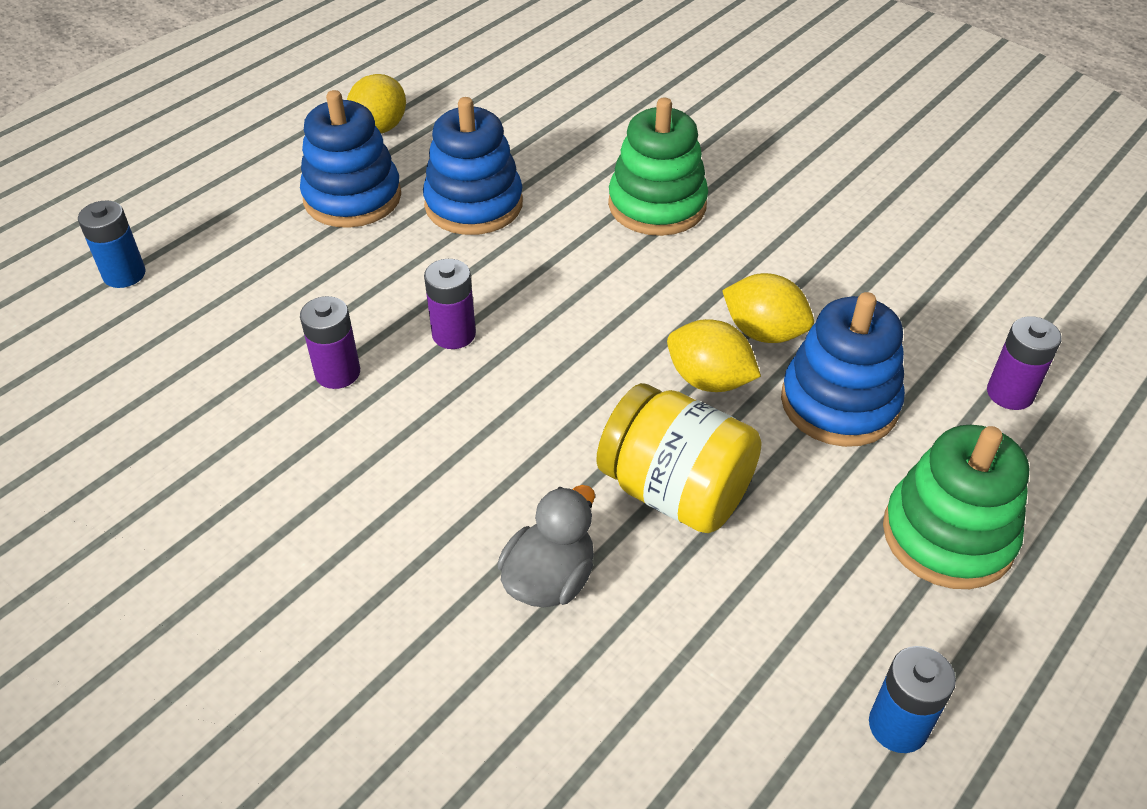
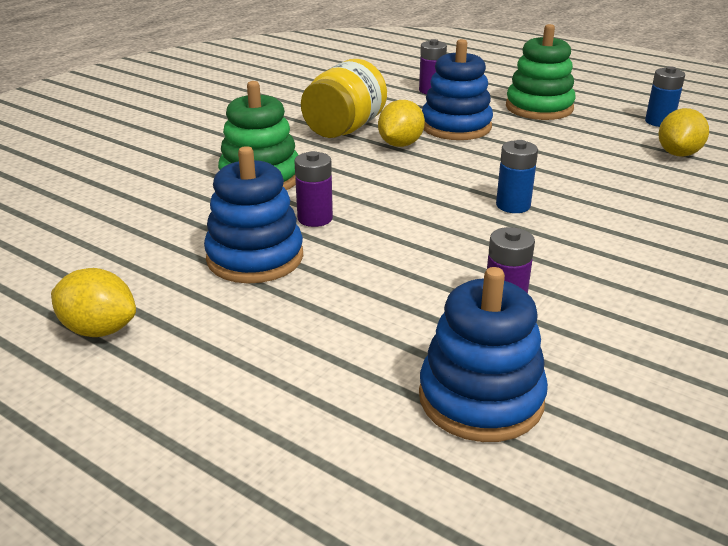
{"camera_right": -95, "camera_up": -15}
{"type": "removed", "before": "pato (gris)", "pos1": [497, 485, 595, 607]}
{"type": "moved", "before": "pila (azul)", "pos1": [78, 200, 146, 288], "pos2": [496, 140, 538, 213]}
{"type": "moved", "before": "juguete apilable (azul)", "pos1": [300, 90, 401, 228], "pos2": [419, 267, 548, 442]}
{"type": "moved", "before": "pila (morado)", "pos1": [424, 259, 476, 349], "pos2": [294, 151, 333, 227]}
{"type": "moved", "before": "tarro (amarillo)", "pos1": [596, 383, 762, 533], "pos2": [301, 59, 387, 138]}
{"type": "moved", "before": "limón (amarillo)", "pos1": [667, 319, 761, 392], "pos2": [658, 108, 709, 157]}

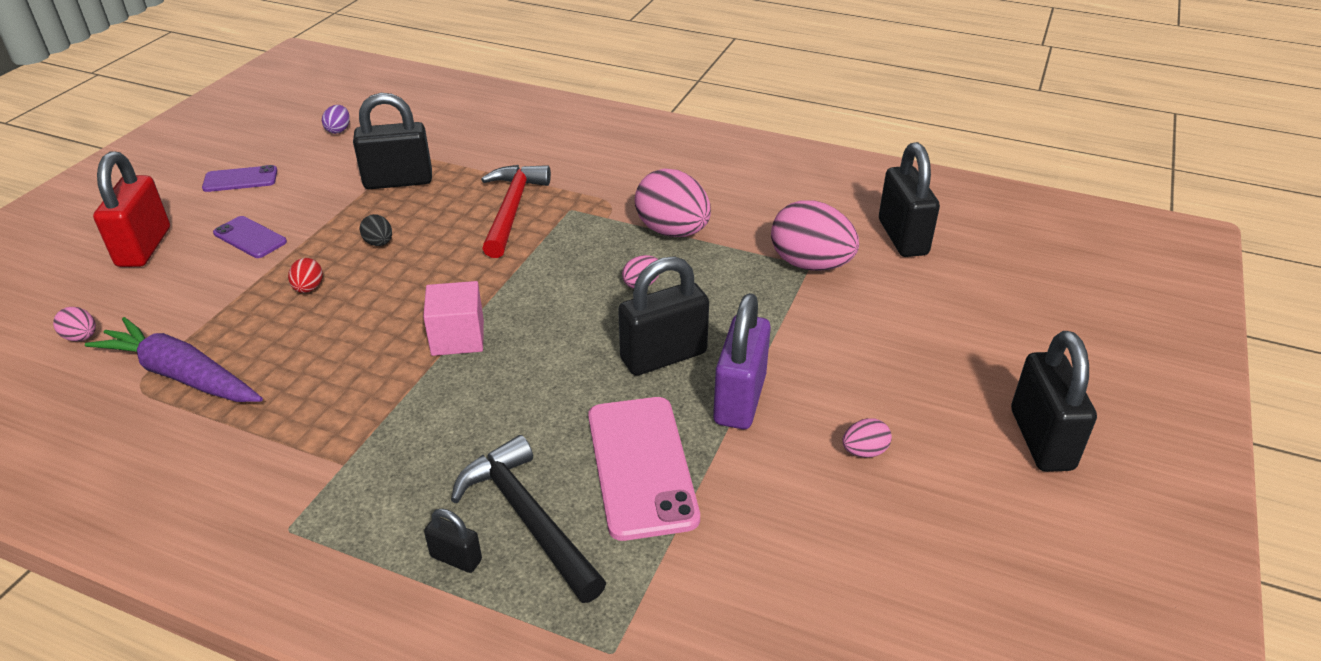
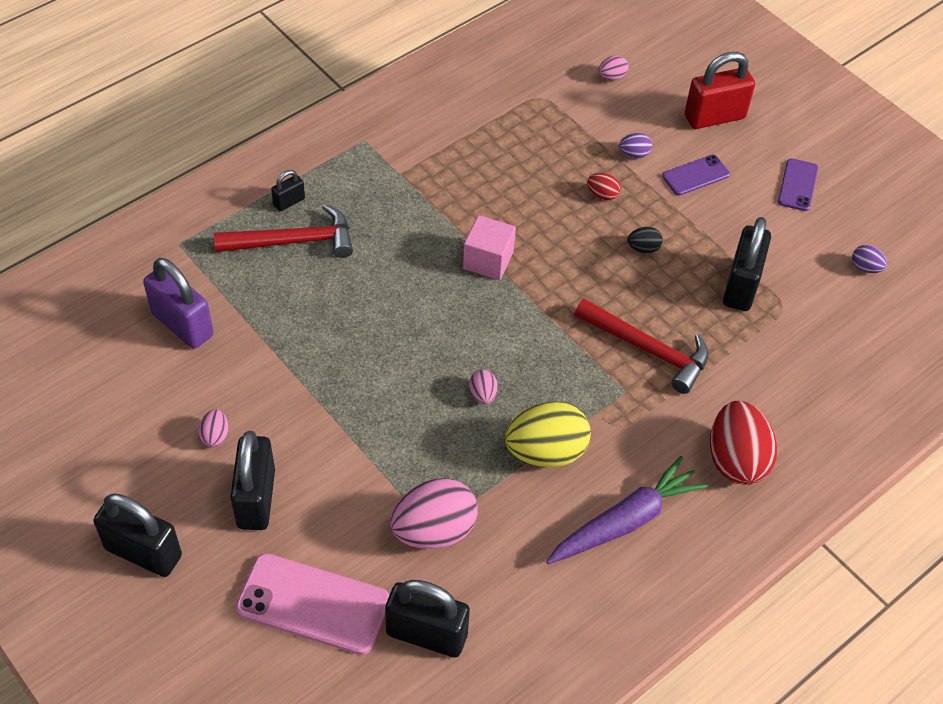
{"camera_right": 115, "camera_up": 15}
{"type": "added", "after": "huevo (morado)", "pos2": [619, 133, 652, 158]}
{"type": "added", "after": "huevo (rojo)", "pos2": [710, 401, 777, 485]}
{"type": "moved", "before": "zanahoria (morado)", "pos1": [85, 317, 263, 402], "pos2": [546, 456, 708, 564]}
{"type": "moved", "before": "móvil (rosa)", "pos1": [588, 397, 700, 541], "pos2": [235, 553, 389, 655]}
{"type": "moved", "before": "candado (negro)", "pos1": [618, 256, 709, 376], "pos2": [230, 431, 275, 530]}
{"type": "moved", "before": "candado (morado)", "pos1": [713, 293, 771, 429], "pos2": [143, 258, 214, 349]}
{"type": "recoloured", "before": "martillo (negro)", "after": "martillo (rojo)", "pos1": [451, 435, 606, 603], "pos2": [214, 204, 353, 258]}
{"type": "recoloured", "before": "huevo (rosa)", "after": "huevo (amarillo)", "pos1": [635, 168, 711, 237], "pos2": [504, 402, 591, 467]}
{"type": "turned", "before": "candado (rojo)", "pos1": [93, 151, 170, 267], "pos2": [685, 52, 755, 129], "turn": -45}

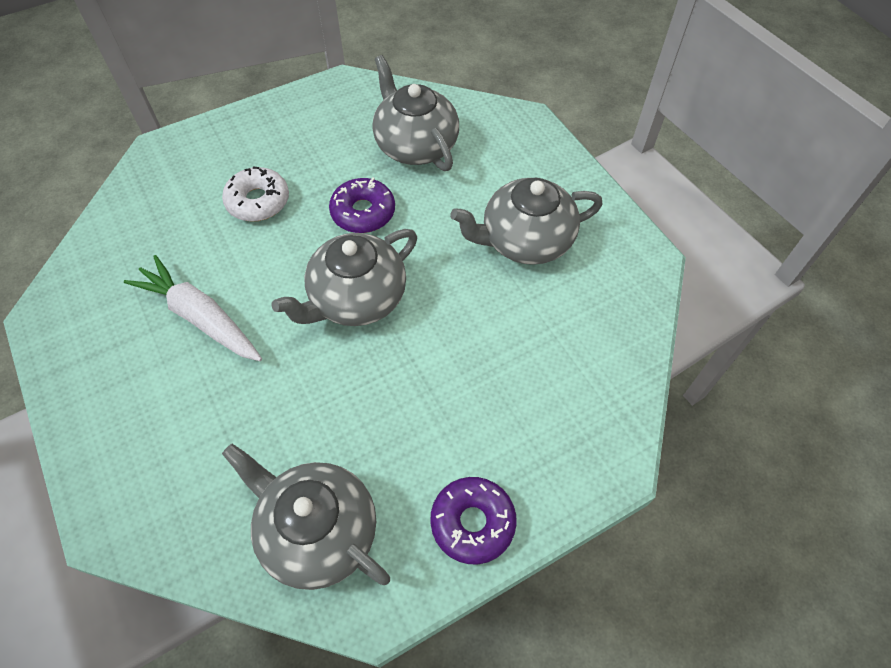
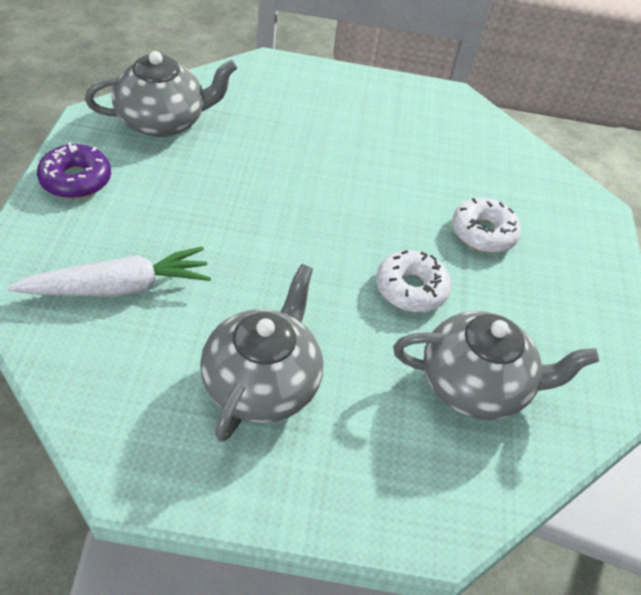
{"camera_right": 120, "camera_up": -10}
{"type": "removed", "before": "tetera (gris)", "pos1": [271, 229, 417, 326]}
{"type": "moved", "before": "zanahoria (blanco)", "pos1": [124, 255, 262, 361], "pos2": [7, 246, 211, 296]}
{"type": "recoloured", "before": "rosquilla (morado)", "after": "rosquilla (blanco)", "pos1": [329, 178, 395, 233], "pos2": [376, 250, 451, 312]}

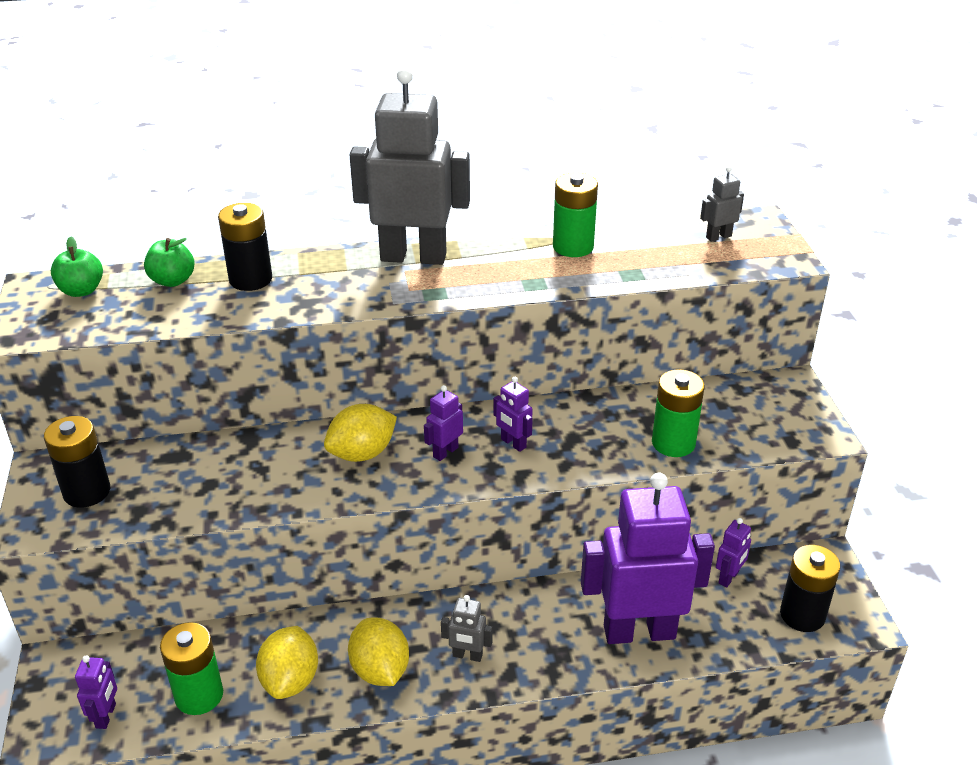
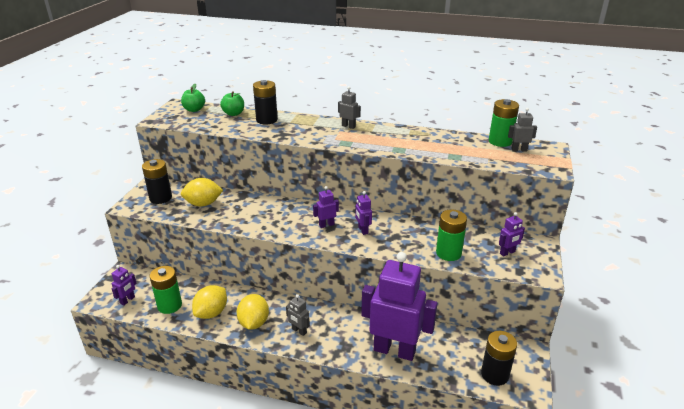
{"camera_right": 25, "camera_up": -5}
{"type": "moved", "before": "limón (amarillo)", "pos1": [324, 404, 397, 462], "pos2": [181, 178, 223, 207]}
{"type": "moved", "before": "pila (verde)", "pos1": [553, 172, 598, 257], "pos2": [489, 99, 519, 147]}
{"type": "moved", "before": "robot (morado)", "pos1": [716, 518, 751, 587], "pos2": [499, 212, 525, 256]}
{"type": "resized", "before": "robot (gris)", "pos1": [349, 68, 470, 265], "pos2": [338, 86, 361, 129], "scale": 0.41}

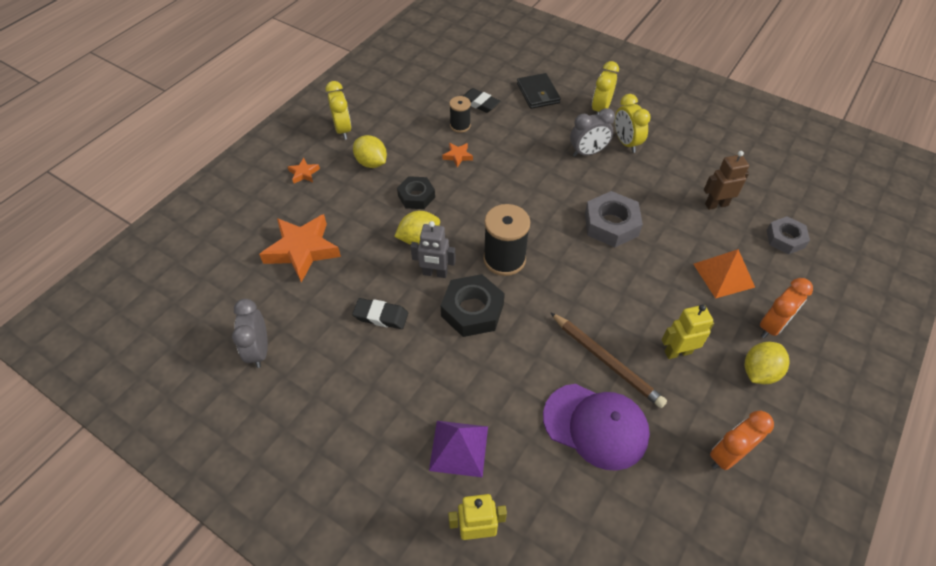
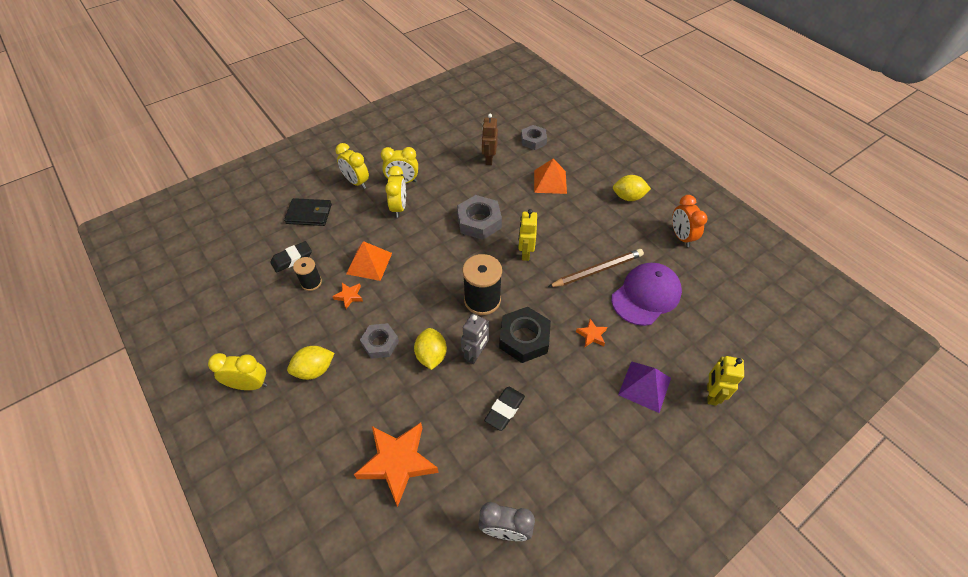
{"camera_right": -70, "camera_up": 0}
{"type": "removed", "before": "despertador (naranja)", "pos1": [760, 278, 813, 338]}
{"type": "added", "after": "pirámide (naranja)", "pos2": [346, 241, 392, 281]}
{"type": "moved", "before": "estrella (naranja)", "pos1": [288, 158, 320, 184], "pos2": [576, 319, 607, 347]}
{"type": "moved", "before": "robot (amarillo)", "pos1": [662, 305, 714, 359], "pos2": [518, 209, 537, 261]}
{"type": "recoloured", "before": "tuerca (negro)", "after": "tuerca (gris)", "pos1": [397, 176, 435, 209], "pos2": [360, 323, 399, 359]}
{"type": "recoloured", "before": "despertador (gris)", "after": "despertador (amarillo)", "pos1": [570, 108, 615, 157], "pos2": [385, 166, 406, 218]}
{"type": "turned", "before": "limón (amarillo)", "pos1": [744, 342, 790, 384], "pos2": [613, 175, 651, 201], "turn": -60}

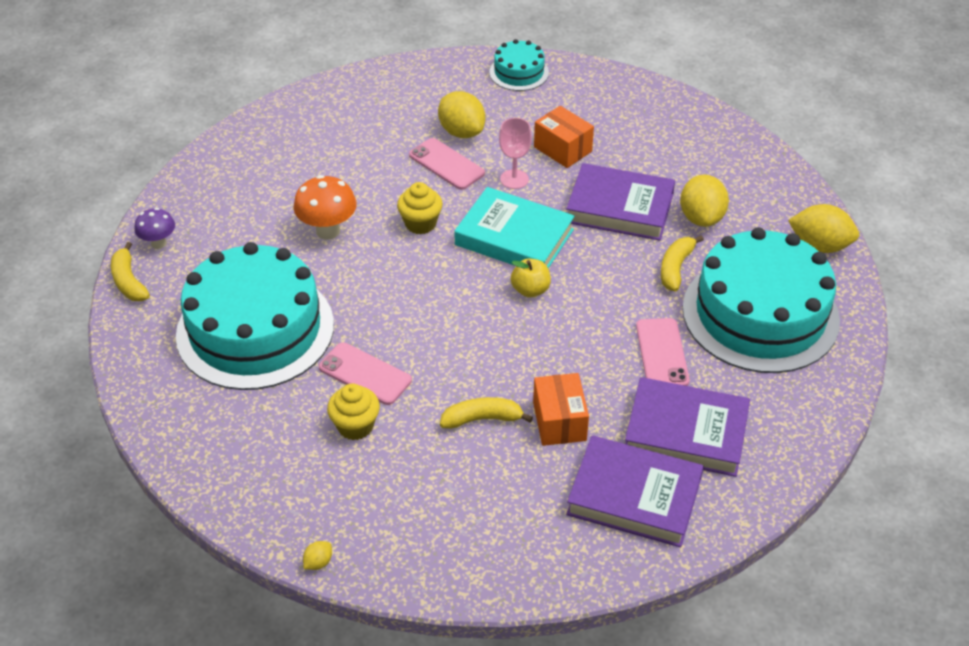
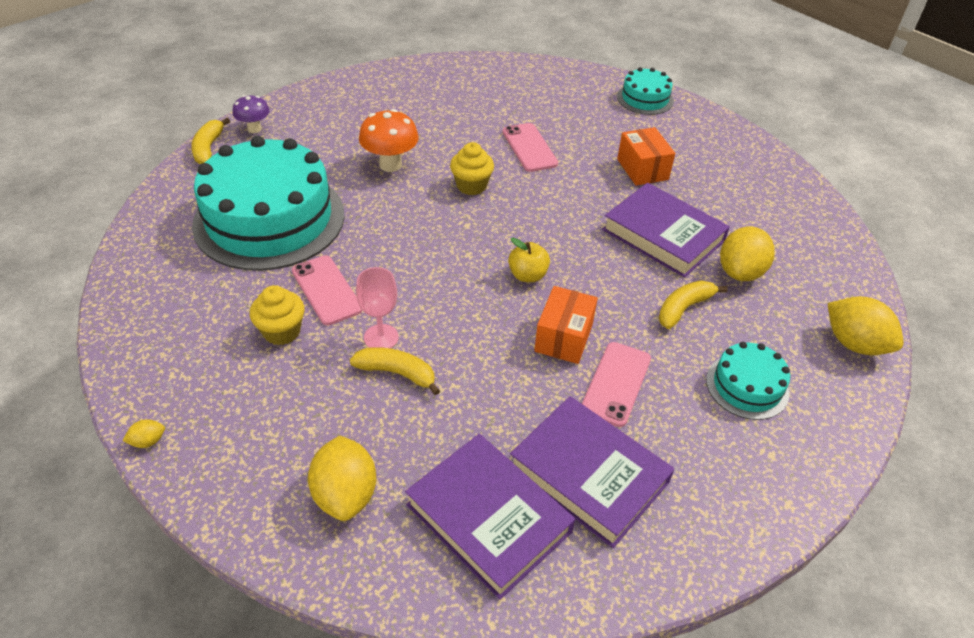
{"camera_right": 25, "camera_up": 0}
{"type": "removed", "before": "libro (turquesa)", "pos1": [455, 187, 575, 268]}
{"type": "moved", "before": "limón (amarillo)", "pos1": [438, 91, 485, 138], "pos2": [308, 436, 376, 521]}
{"type": "moved", "before": "copa (rosa)", "pos1": [499, 118, 532, 189], "pos2": [356, 267, 399, 348]}
{"type": "moved", "before": "caja (naranja)", "pos1": [533, 373, 589, 446], "pos2": [534, 286, 598, 364]}
{"type": "resized", "before": "tarta (turquesa)", "pos1": [683, 227, 840, 373], "pos2": [706, 342, 790, 420], "scale": 0.46}

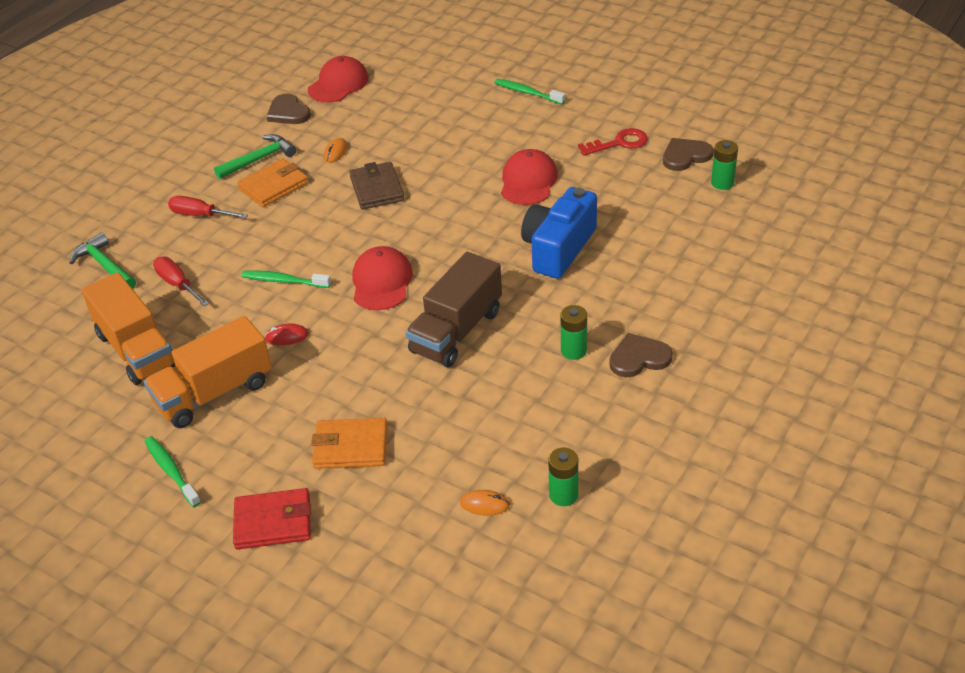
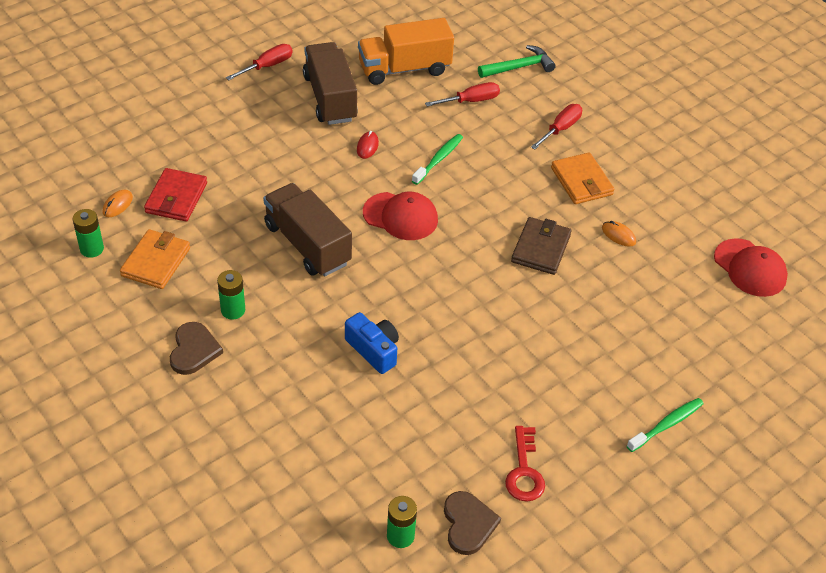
{"camera_right": 105, "camera_up": 5}
{"type": "removed", "before": "martillo (verde)", "pos1": [214, 134, 296, 179]}
{"type": "removed", "before": "corazón (marrón)", "pos1": [266, 93, 311, 124]}
{"type": "removed", "before": "gorra (rojo)", "pos1": [501, 149, 558, 205]}
{"type": "moved", "before": "cartera (rojo)", "pos1": [233, 488, 311, 550], "pos2": [144, 168, 207, 222]}
{"type": "moved", "before": "cartera (naranja)", "pos1": [311, 418, 388, 469], "pos2": [120, 229, 190, 289]}
{"type": "replaced", "before": "cepillo de dientes (verde)", "after": "destornillador (rojo)", "pos1": [144, 436, 201, 507], "pos2": [226, 44, 292, 80]}
{"type": "recoloured", "before": "camión (naranja)", "after": "camión (marrón)", "pos1": [144, 316, 272, 428], "pos2": [303, 42, 358, 125]}
{"type": "turned", "before": "cartera (marrón)", "pos1": [349, 162, 405, 210], "pos2": [511, 217, 572, 275], "turn": -75}
{"type": "resized", "before": "cámara (azul)", "pos1": [521, 187, 597, 279], "pos2": [345, 312, 399, 374], "scale": 0.63}

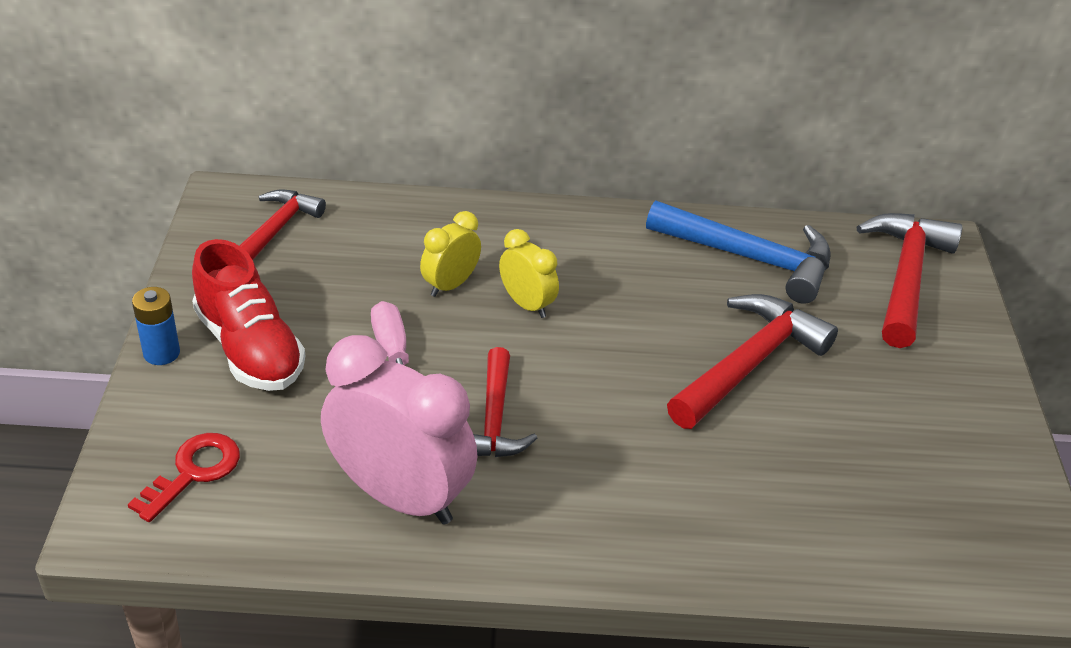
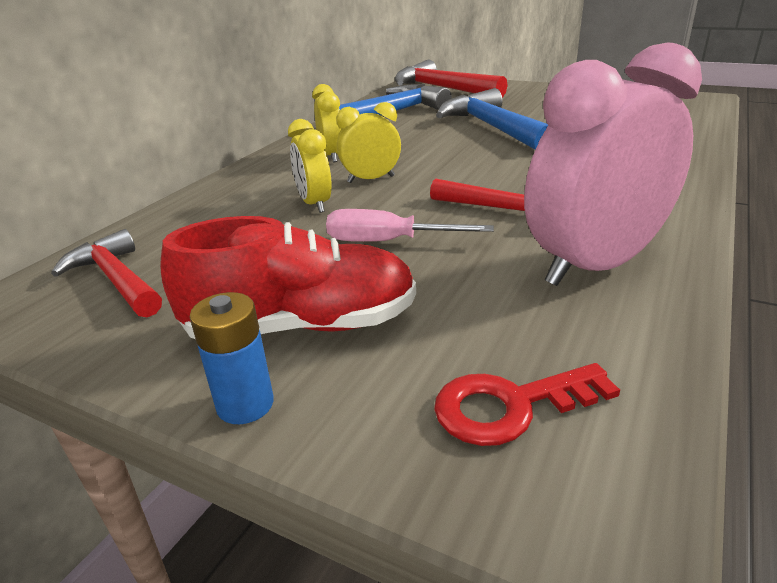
{"camera_right": -60, "camera_up": -10}
{"type": "added", "after": "despertador (amarillo)", "pos2": [312, 84, 341, 162]}
{"type": "recoloured", "before": "martillo (rojo)", "after": "martillo (azul)", "pos1": [667, 294, 838, 429], "pos2": [436, 88, 548, 150]}
{"type": "turned", "before": "llave (rojo)", "pos1": [128, 433, 240, 522], "pos2": [434, 363, 620, 446], "turn": -75}

